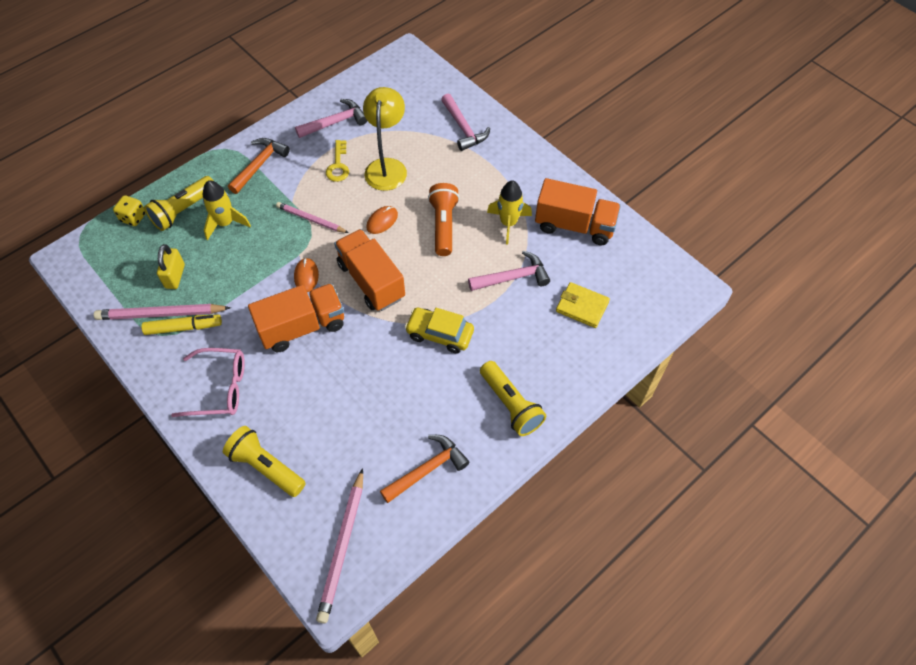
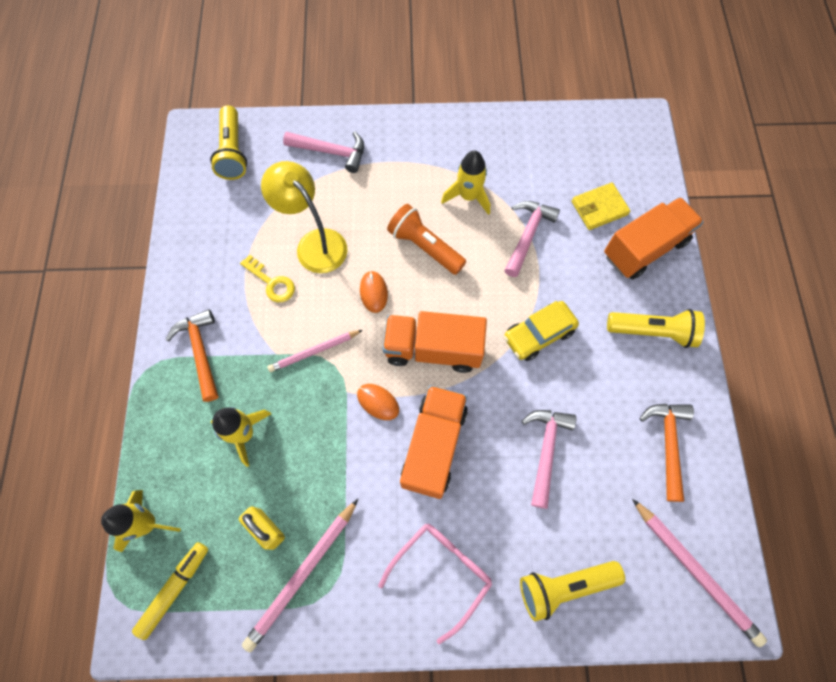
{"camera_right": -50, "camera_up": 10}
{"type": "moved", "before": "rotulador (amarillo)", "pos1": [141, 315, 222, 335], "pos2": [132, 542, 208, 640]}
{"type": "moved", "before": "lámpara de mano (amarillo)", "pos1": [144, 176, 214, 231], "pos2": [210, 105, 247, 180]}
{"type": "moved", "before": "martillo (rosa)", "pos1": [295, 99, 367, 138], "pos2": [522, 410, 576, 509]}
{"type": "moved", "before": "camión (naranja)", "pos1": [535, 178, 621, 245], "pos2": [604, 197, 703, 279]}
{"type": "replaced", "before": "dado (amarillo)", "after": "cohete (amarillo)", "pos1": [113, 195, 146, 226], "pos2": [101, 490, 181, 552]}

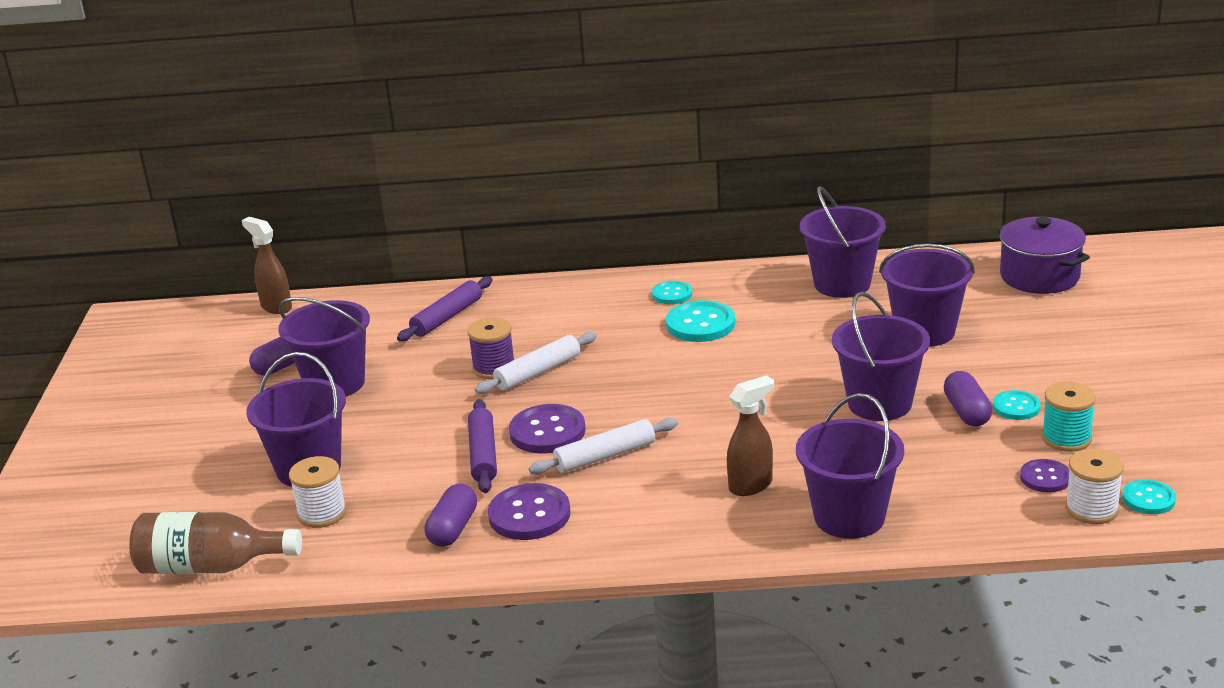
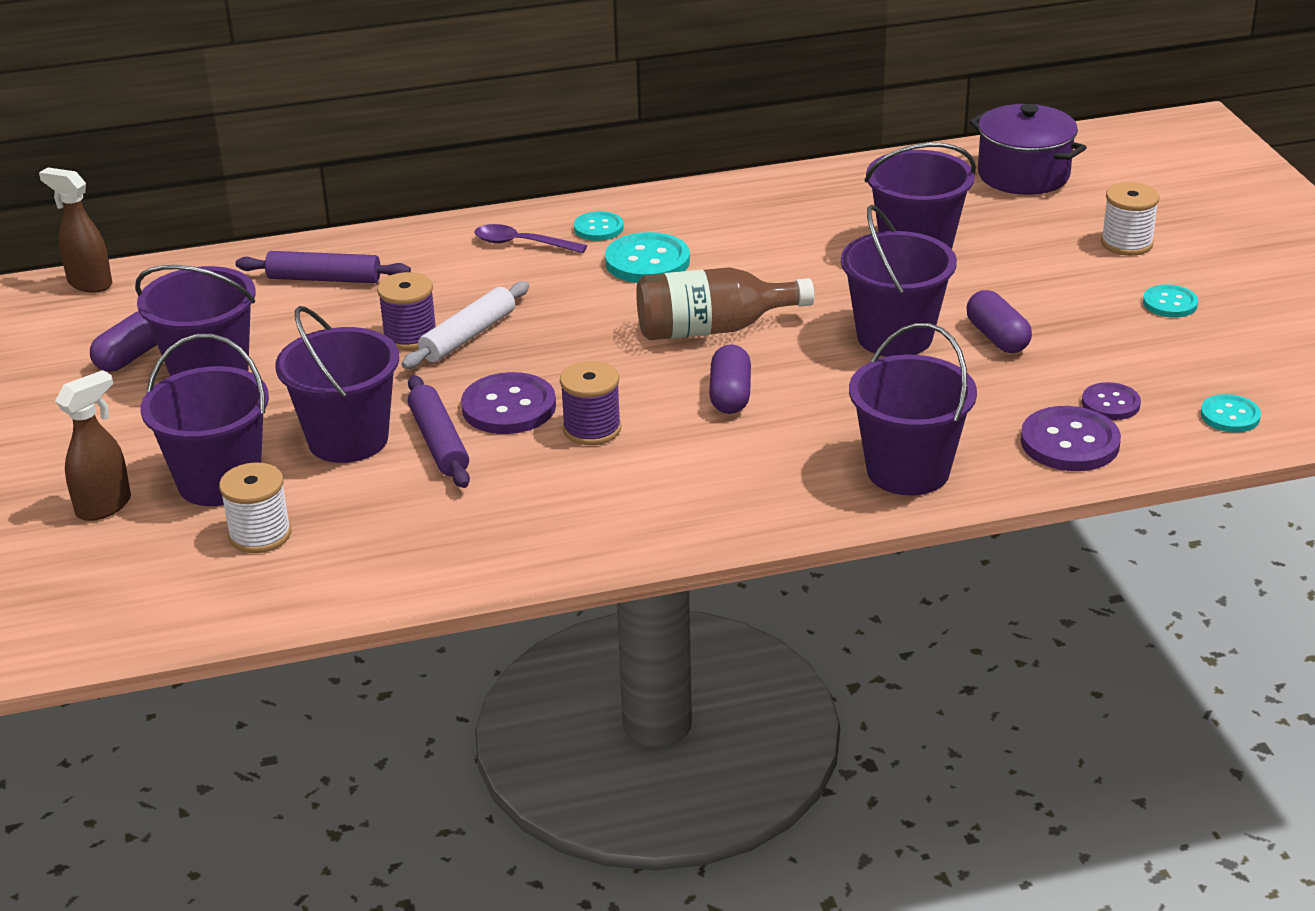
{"camera_right": -15, "camera_up": 5}
{"type": "removed", "before": "carrete (turquesa)", "pos1": [1042, 382, 1096, 452]}
{"type": "added", "after": "cuchara (morado)", "pos2": [474, 224, 587, 253]}
{"type": "moved", "before": "botella (marrón)", "pos1": [129, 512, 302, 574], "pos2": [636, 267, 814, 340]}
{"type": "moved", "before": "cápsula (morado)", "pos1": [425, 484, 477, 547], "pos2": [709, 344, 751, 414]}
{"type": "moved", "before": "botón (morado)", "pos1": [488, 483, 570, 540], "pos2": [1021, 406, 1121, 471]}
{"type": "moved", "before": "pulverizador (marrón)", "pos1": [727, 375, 774, 496], "pos2": [55, 370, 131, 521]}
{"type": "moved", "before": "balde (morado)", "pos1": [800, 186, 886, 298], "pos2": [276, 306, 399, 463]}
{"type": "moved", "before": "botón (turquesa)", "pos1": [993, 390, 1041, 420], "pos2": [1143, 285, 1198, 318]}
{"type": "moved", "before": "carrete (blanco)", "pos1": [1065, 449, 1124, 524], "pos2": [1101, 182, 1160, 256]}
{"type": "replaced", "before": "rodillo (blanco)", "after": "carrete (morado)", "pos1": [529, 418, 678, 475], "pos2": [560, 361, 621, 445]}
{"type": "turned", "before": "rodillo (morado)", "pos1": [397, 276, 492, 342], "pos2": [236, 251, 411, 283], "turn": 75}

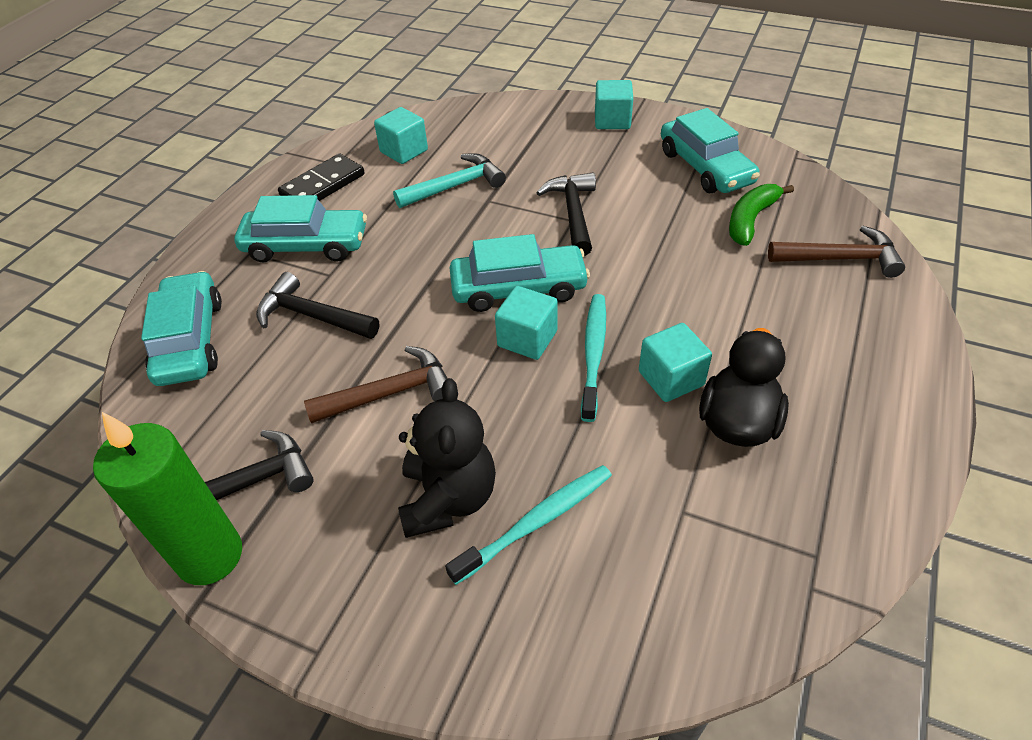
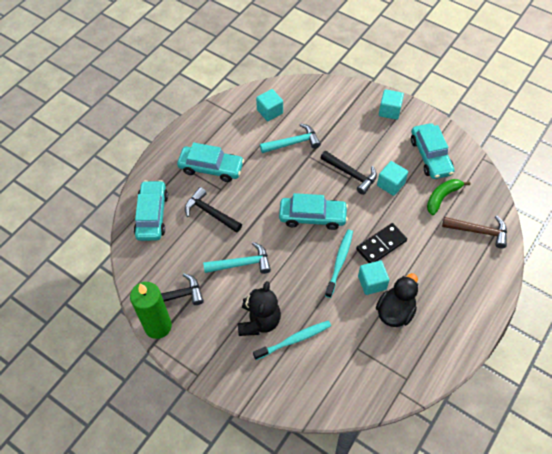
{"camera_right": 10, "camera_up": 10}
{"type": "moved", "before": "ficha de dominó (negro)", "pos1": [278, 154, 365, 201], "pos2": [356, 223, 407, 263]}
{"type": "moved", "before": "cubo (turquesa)", "pos1": [495, 286, 558, 360], "pos2": [377, 161, 408, 196]}
{"type": "recoloured", "before": "martillo (marrón)", "after": "martillo (turquesa)", "pos1": [304, 346, 447, 423], "pos2": [203, 242, 271, 274]}
{"type": "turned", "before": "martillo (negro)", "pos1": [536, 172, 596, 256], "pos2": [320, 151, 377, 195], "turn": 120}

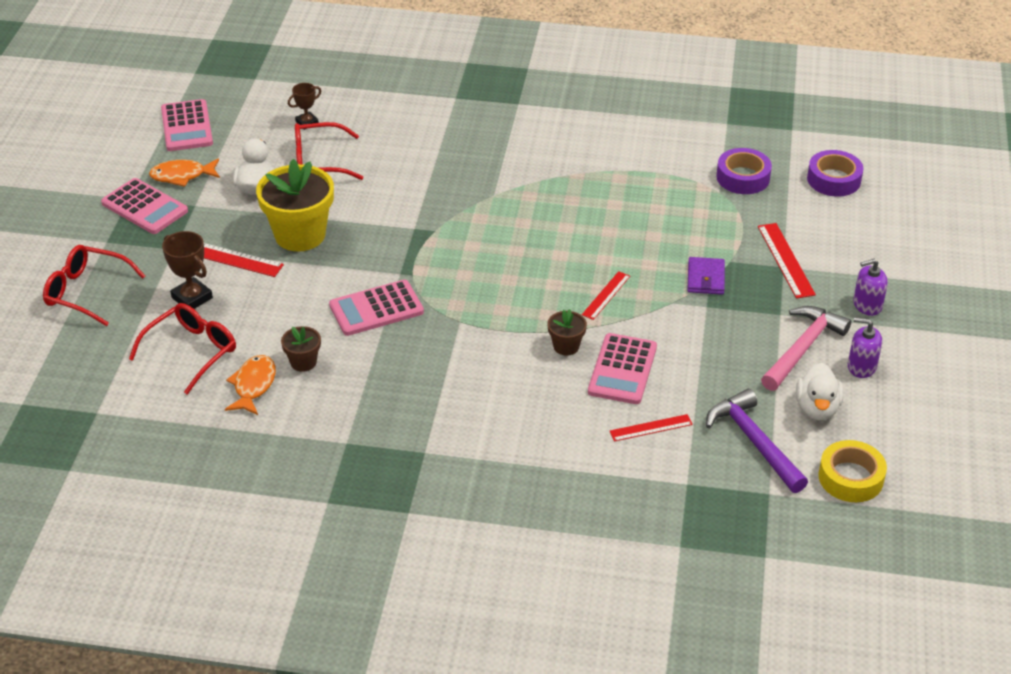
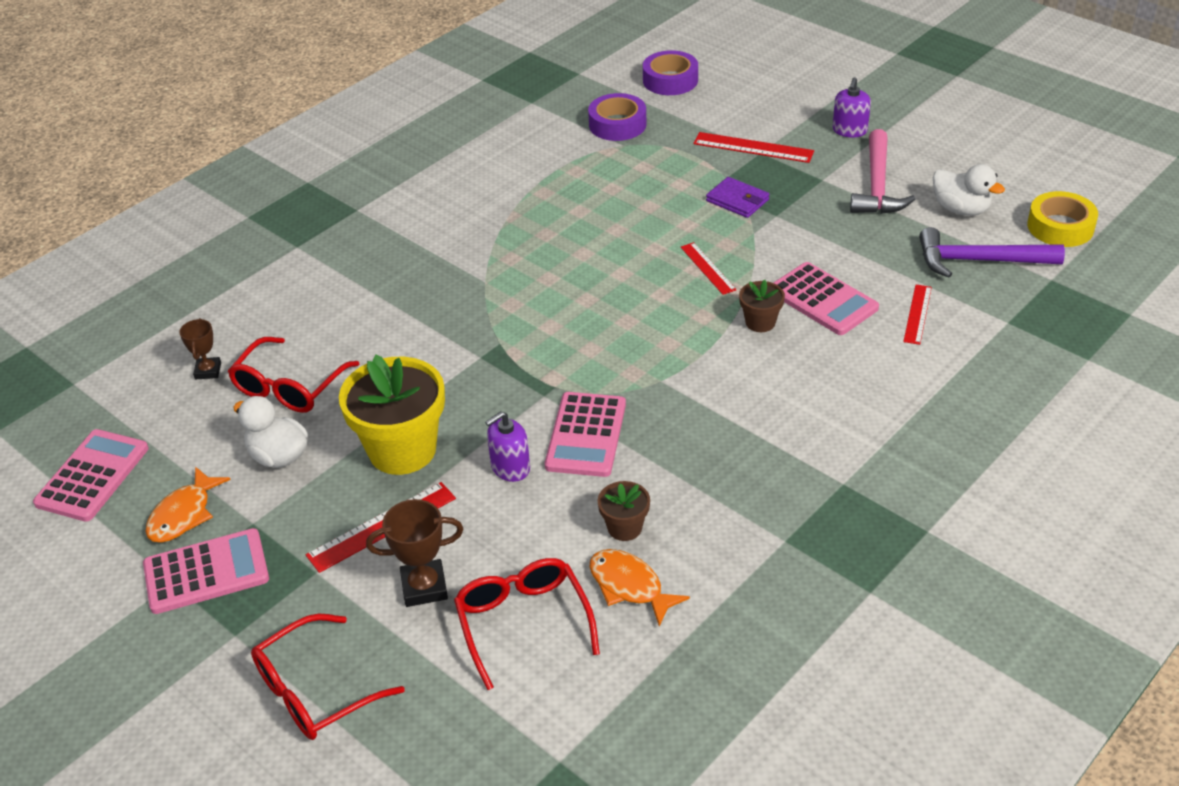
{"camera_right": -55, "camera_up": 0}
{"type": "moved", "before": "dispensador de jabón (morado)", "pos1": [848, 317, 882, 378], "pos2": [485, 411, 530, 482]}
{"type": "turned", "before": "calculadora (rosa)", "pos1": [161, 99, 213, 151], "pos2": [33, 429, 149, 522], "turn": -90}
{"type": "turned", "before": "martillo (rosa)", "pos1": [761, 306, 851, 391], "pos2": [850, 129, 915, 214], "turn": -150}

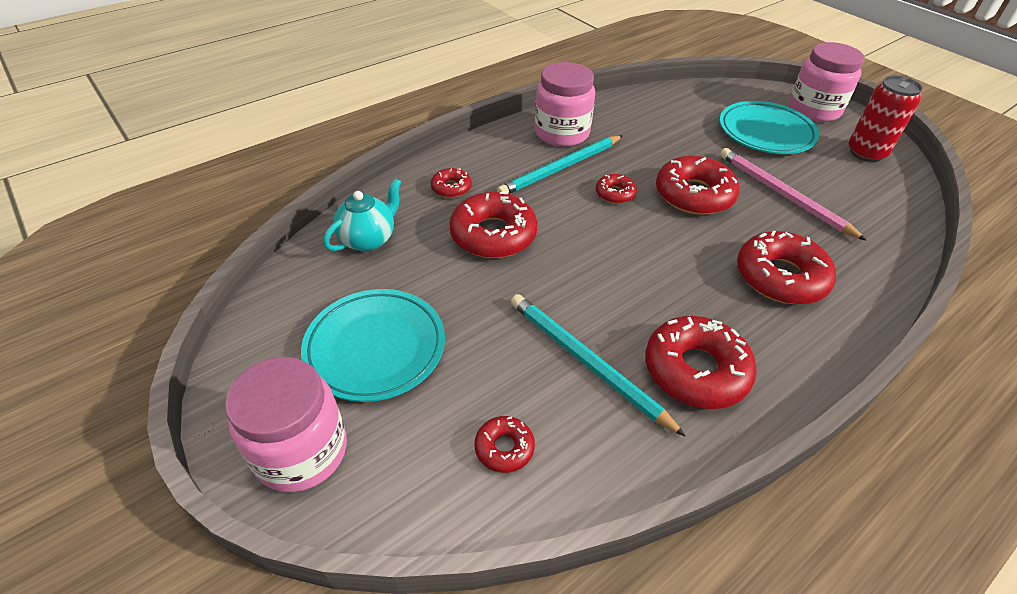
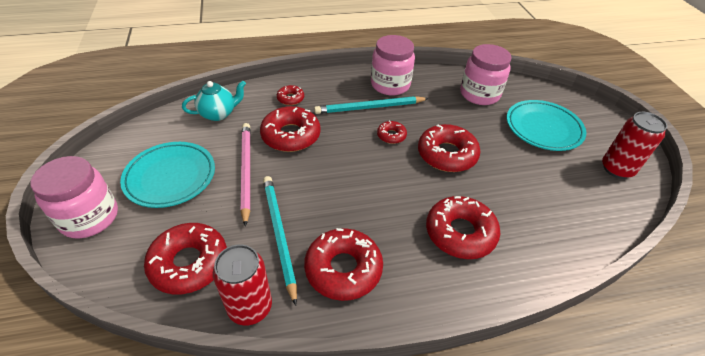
{"camera_right": 25, "camera_up": 0}
{"type": "added", "after": "lata (rojo)", "pos2": [213, 244, 272, 325]}
{"type": "moved", "before": "lápiz (rosa)", "pos1": [720, 148, 867, 241], "pos2": [241, 123, 251, 227]}
{"type": "moved", "before": "tarro (rosa)", "pos1": [789, 42, 865, 122], "pos2": [460, 44, 512, 105]}
{"type": "resized", "before": "rosquilla (rojo)", "pos1": [474, 416, 535, 473], "pos2": [144, 223, 227, 294], "scale": 1.97}

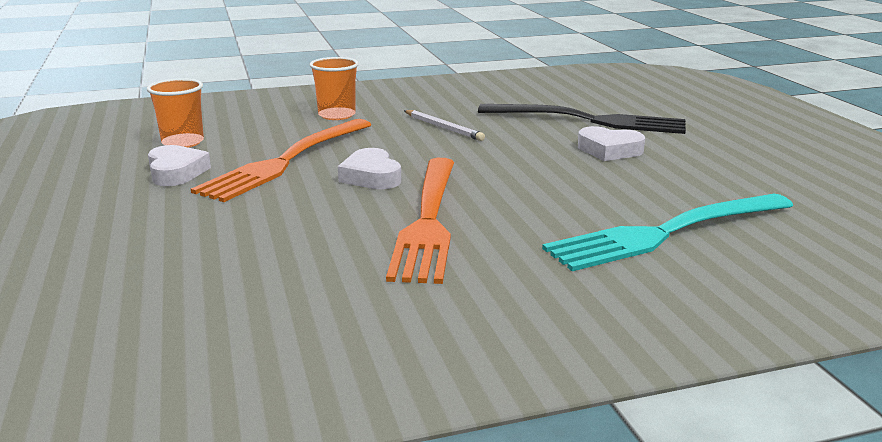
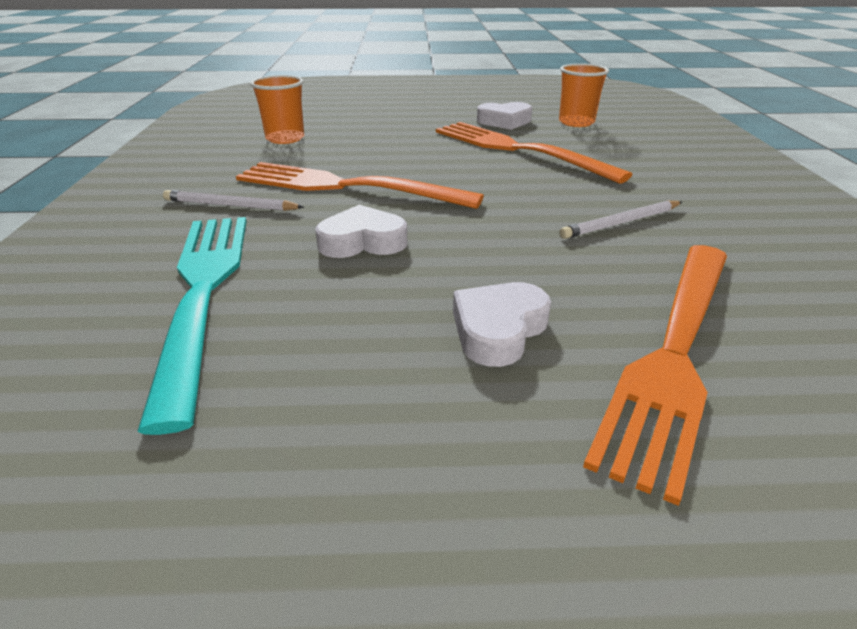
{"camera_right": 105, "camera_up": 10}
{"type": "added", "after": "lápiz (blanco)", "pos2": [163, 190, 304, 211]}
{"type": "moved", "before": "vaso (naranja)", "pos1": [310, 57, 359, 120], "pos2": [250, 75, 304, 144]}
{"type": "moved", "before": "corazón (blanco)", "pos1": [338, 148, 401, 189], "pos2": [315, 205, 407, 258]}
{"type": "recoloured", "before": "tenedor (negro)", "after": "tenedor (naranja)", "pos1": [478, 104, 686, 134], "pos2": [583, 245, 727, 506]}

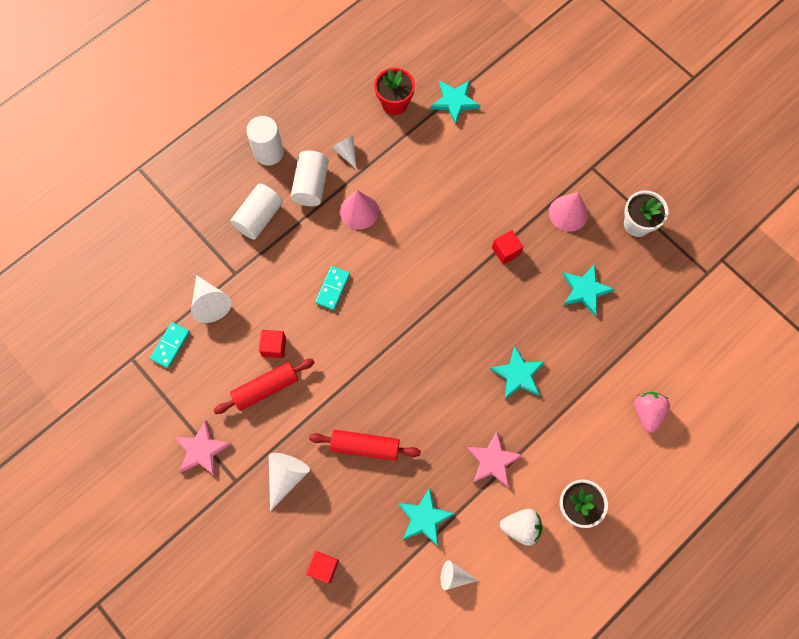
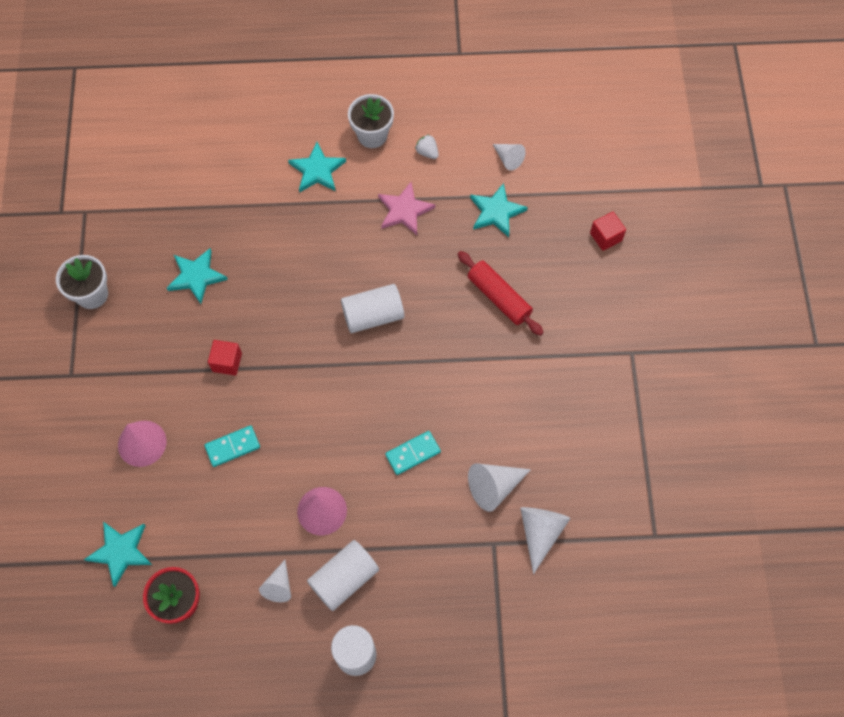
{"camera_right": -140, "camera_up": -5}
{"type": "removed", "before": "estrella (rosa)", "pos1": [174, 420, 231, 476]}
{"type": "removed", "before": "rodillo (rojo)", "pos1": [213, 359, 315, 414]}
{"type": "removed", "before": "cubo (rojo)", "pos1": [259, 330, 286, 358]}
{"type": "removed", "before": "fresa (rosa)", "pos1": [634, 392, 670, 433]}
{"type": "moved", "before": "ficha de dominó (turquesa)", "pos1": [150, 322, 190, 368], "pos2": [205, 425, 260, 467]}
{"type": "moved", "before": "cilindro (blanco)", "pos1": [230, 184, 283, 240], "pos2": [341, 284, 404, 333]}
{"type": "moved", "before": "cono (blanco)", "pos1": [269, 453, 310, 511], "pos2": [468, 463, 531, 512]}
{"type": "moved", "before": "estrella (turquesa)", "pos1": [490, 346, 545, 399], "pos2": [288, 142, 346, 192]}
{"type": "moved", "before": "cono (rosa)", "pos1": [549, 192, 588, 232], "pos2": [118, 421, 166, 467]}
{"type": "resized", "before": "fresa (blanco)", "pos1": [500, 509, 542, 546], "pos2": [415, 134, 439, 159], "scale": 0.62}

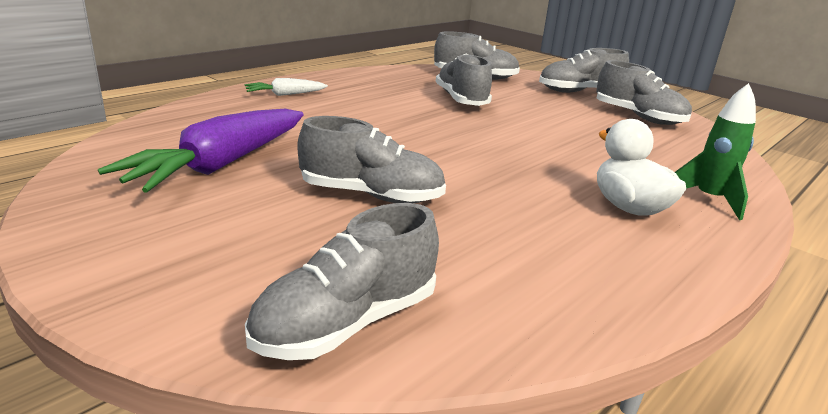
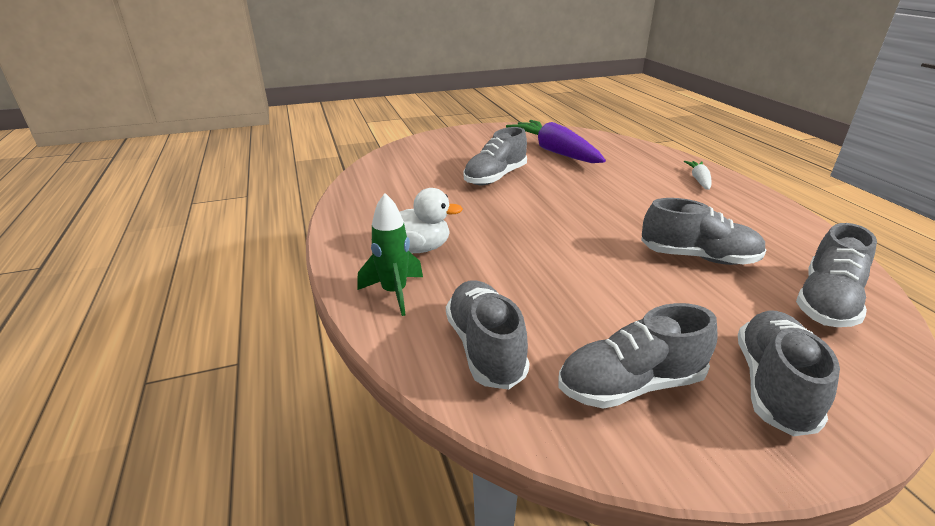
{"camera_right": 120, "camera_up": 5}
{"type": "moved", "before": "zapato (gris)", "pos1": [245, 203, 439, 360], "pos2": [446, 281, 530, 389]}

